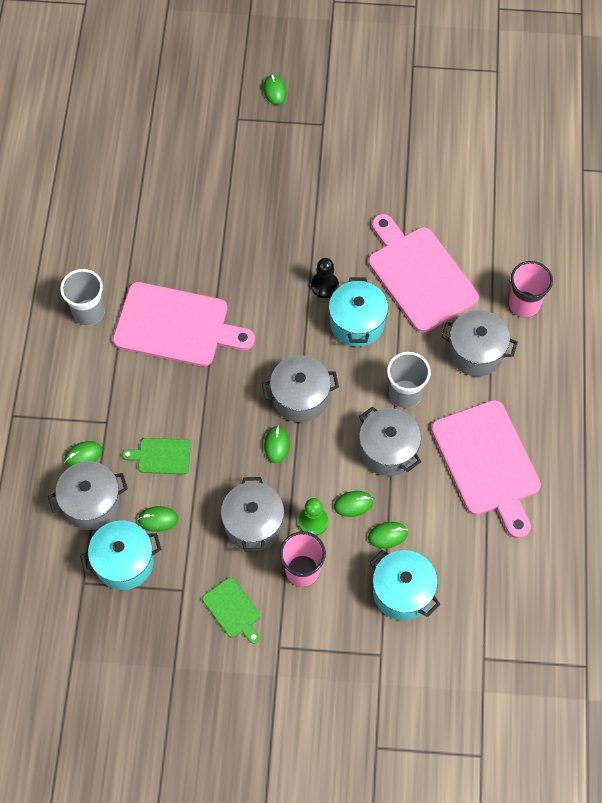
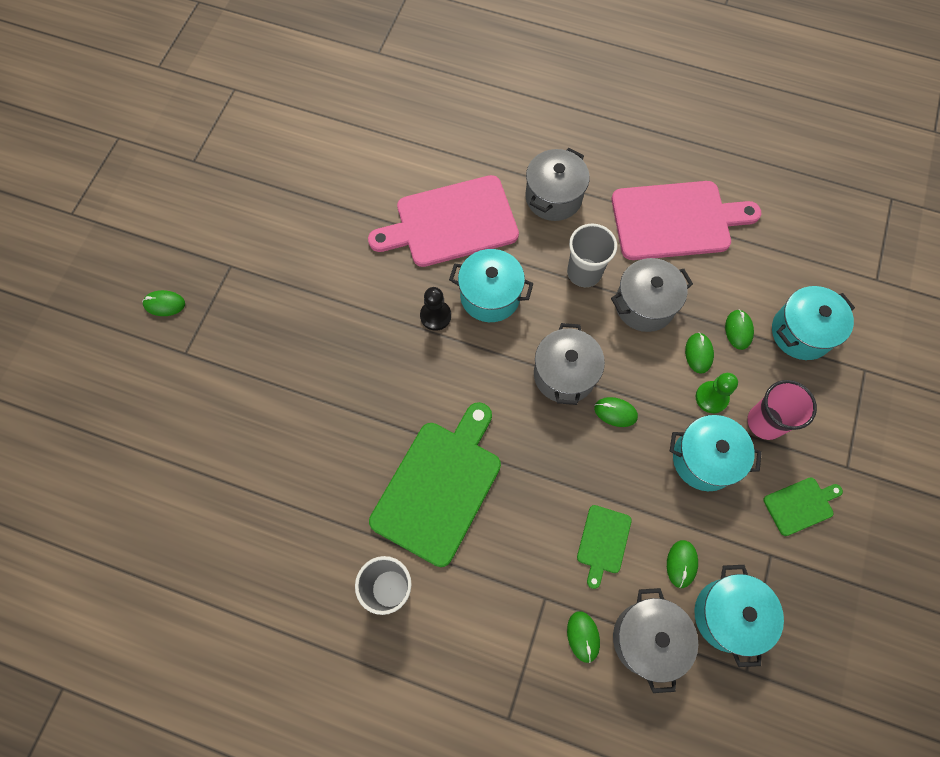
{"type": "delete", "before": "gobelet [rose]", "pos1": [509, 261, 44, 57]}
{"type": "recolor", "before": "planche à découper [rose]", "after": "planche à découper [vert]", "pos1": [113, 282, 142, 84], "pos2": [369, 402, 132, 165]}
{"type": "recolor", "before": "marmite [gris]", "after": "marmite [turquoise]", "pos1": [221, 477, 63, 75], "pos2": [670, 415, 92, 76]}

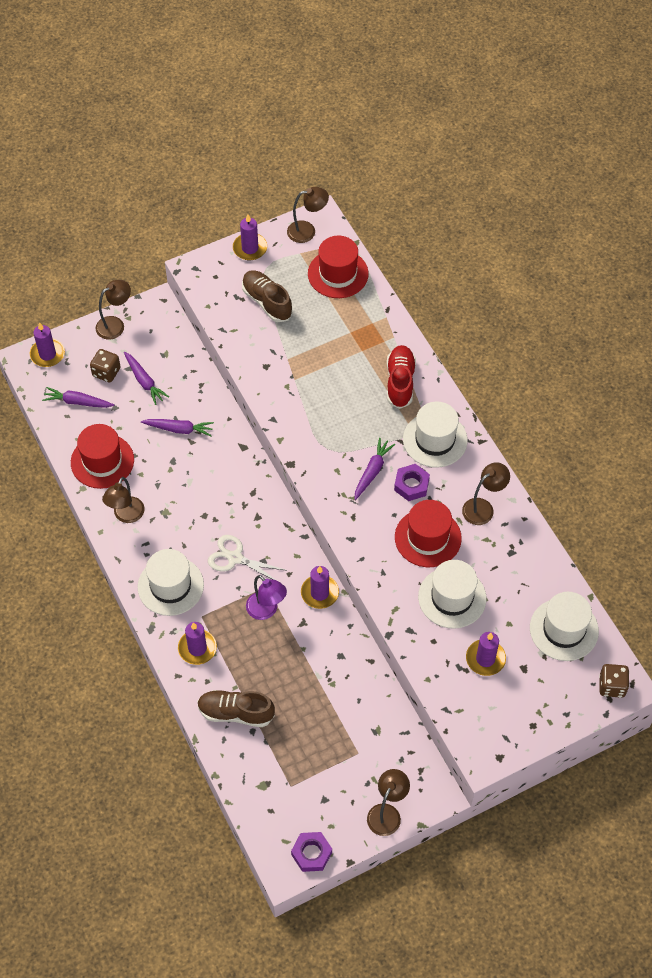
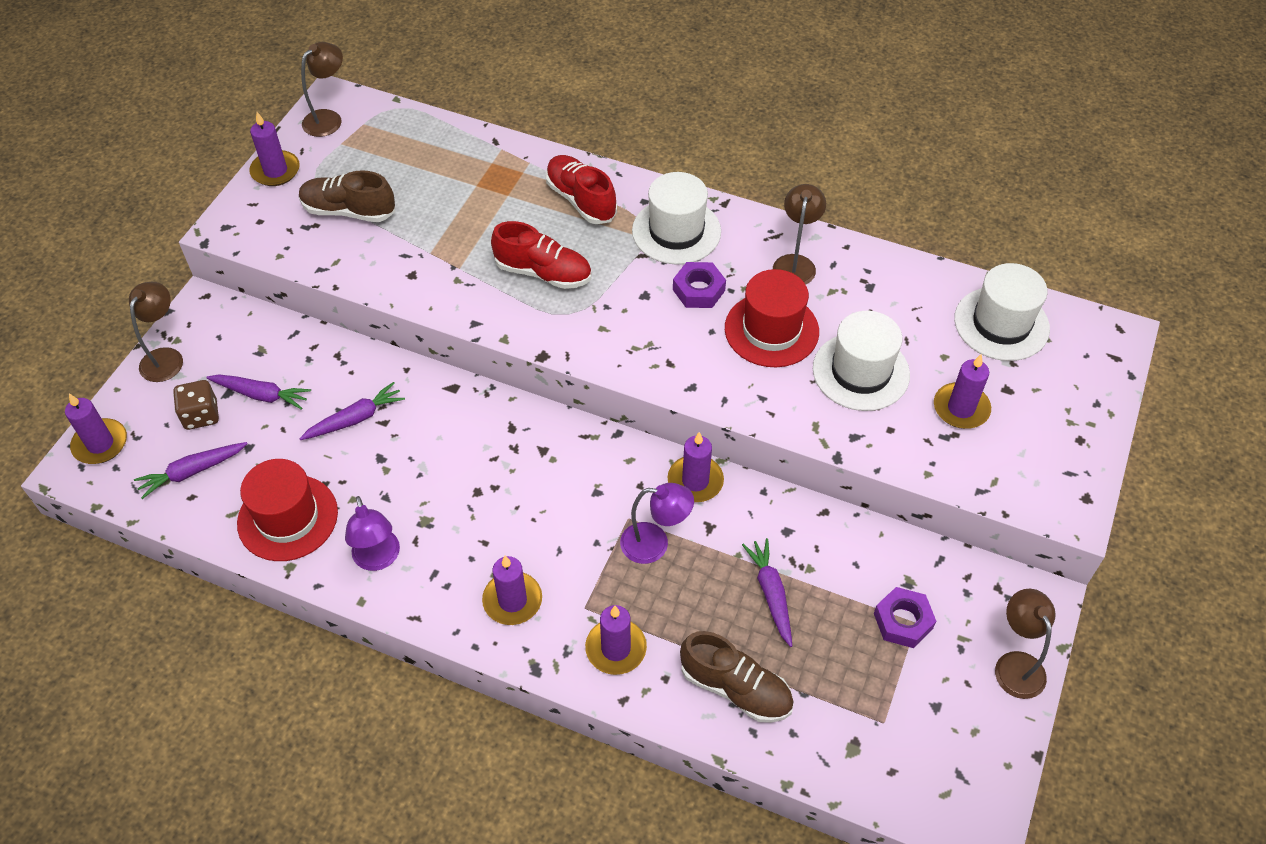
{"type": "delete", "before": "chapeau [rouge]", "pos1": [308, 236, 61, 62]}
{"type": "move", "before": "carotte [violet]", "pos1": [354, 438, 41, 62], "pos2": [742, 538, 50, 109]}
{"type": "recolor", "before": "lampe [marron]", "after": "lampe [violet]", "pos1": [102, 477, 42, 46], "pos2": [345, 496, 55, 75]}
{"type": "delete", "before": "ciseaux [blanc]", "pos1": [208, 535, 80, 45]}
{"type": "replace", "before": "chapeau [blanc]", "after": "bougie [violet]", "pos1": [138, 549, 66, 67], "pos2": [482, 556, 60, 69]}
{"type": "delete", "before": "dé [marron]", "pos1": [599, 664, 30, 34]}
{"type": "rotate", "before": "chaussure [marron]", "pos1": [197, 690, 78, 37], "pos2": [680, 631, 114, 92], "turn": -120}
{"type": "move", "before": "écrou [violet]", "pos1": [291, 832, 41, 40], "pos2": [874, 587, 62, 61]}
{"type": "insert", "after": "chaussure [rouge]", "pos2": [491, 221, 100, 68]}

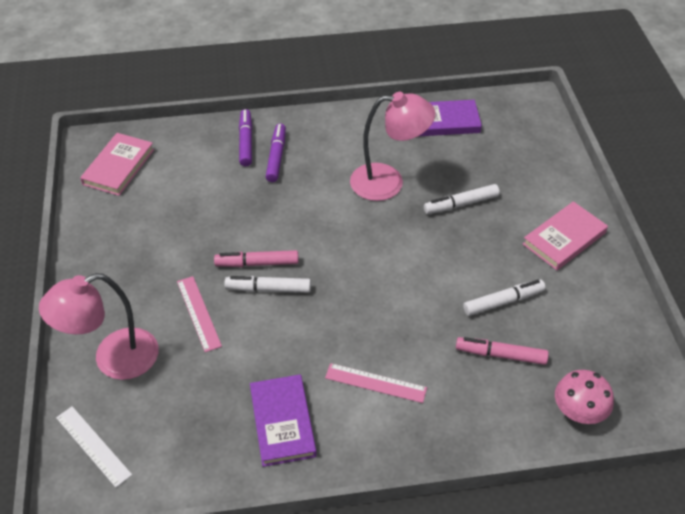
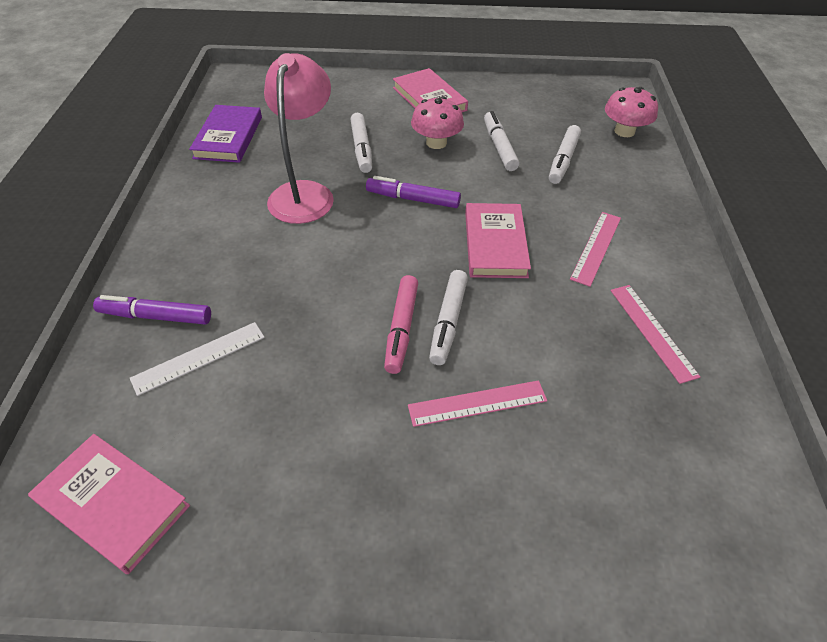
{"type": "move", "before": "feutre [violet]", "pos1": [266, 123, 20, 59], "pos2": [366, 176, 95, 32]}
{"type": "delete", "before": "lampe [rose]", "pos1": [39, 273, 120, 107]}
{"type": "recolor", "before": "feutre [rose]", "after": "feutre [blanc]", "pos1": [456, 337, 93, 28], "pos2": [549, 125, 32, 59]}
{"type": "replace", "before": "livre [violet]", "after": "règle [rose]", "pos1": [250, 375, 67, 92], "pos2": [610, 285, 90, 99]}
{"type": "move", "before": "règle [blanc]", "pos1": [56, 406, 76, 81], "pos2": [130, 322, 135, 74]}
{"type": "insert", "after": "champignon [rose]", "pos2": [411, 97, 53, 52]}
{"type": "insert", "after": "livre [rose]", "pos2": [465, 203, 66, 75]}

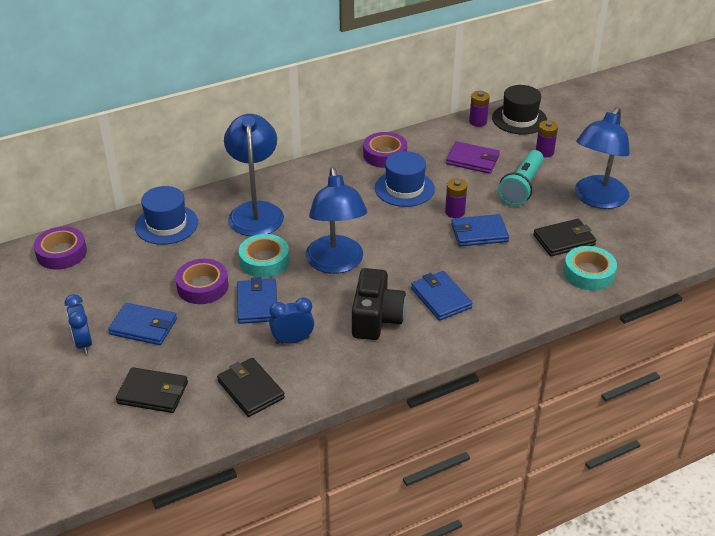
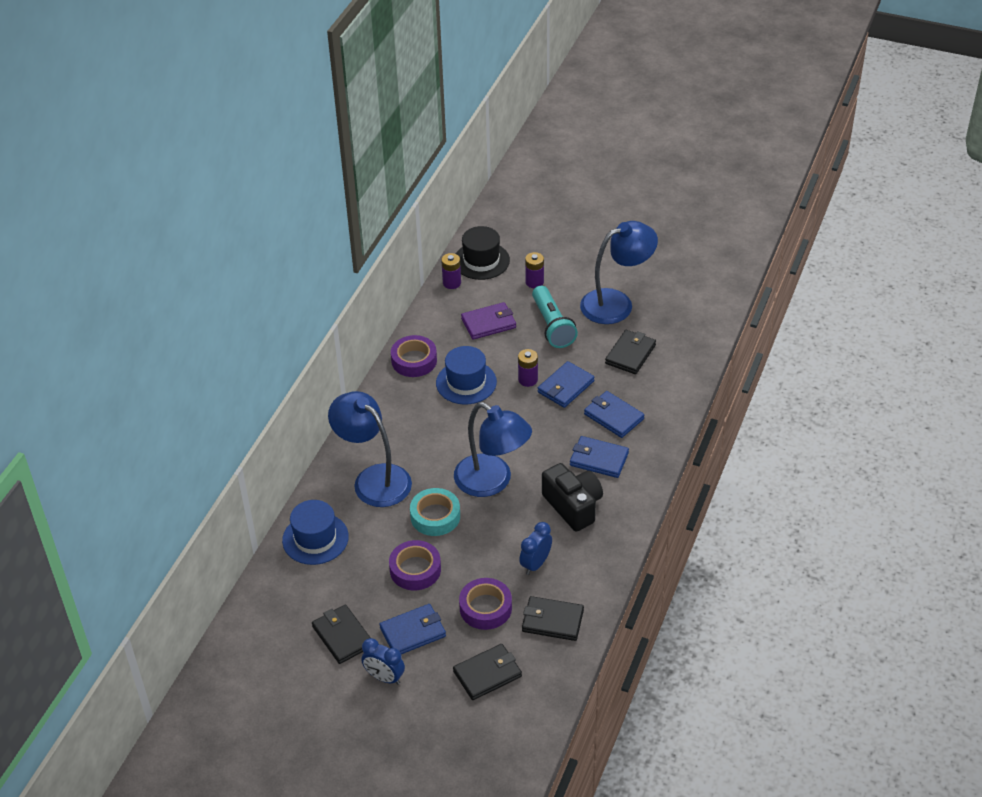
{"type": "rotate", "before": "lampe [bleu]", "pos1": [575, 107, 55, 102], "pos2": [580, 221, 78, 103], "turn": -105}
{"type": "move", "before": "ruban adhésif [violet]", "pos1": [34, 226, 53, 44], "pos2": [459, 578, 53, 52]}
{"type": "delete", "before": "ruban adhésif [turquoise]", "pos1": [564, 246, 53, 45]}
{"type": "move", "before": "portefeuille [bleu]", "pos1": [237, 277, 40, 47], "pos2": [584, 391, 60, 47]}
{"type": "insert", "after": "portefeuille [noir]", "pos2": [312, 605, 59, 59]}

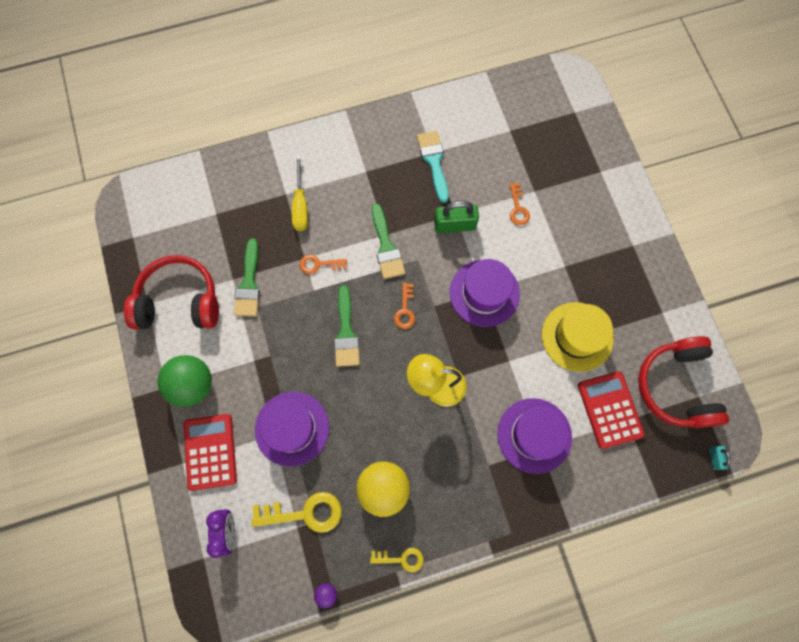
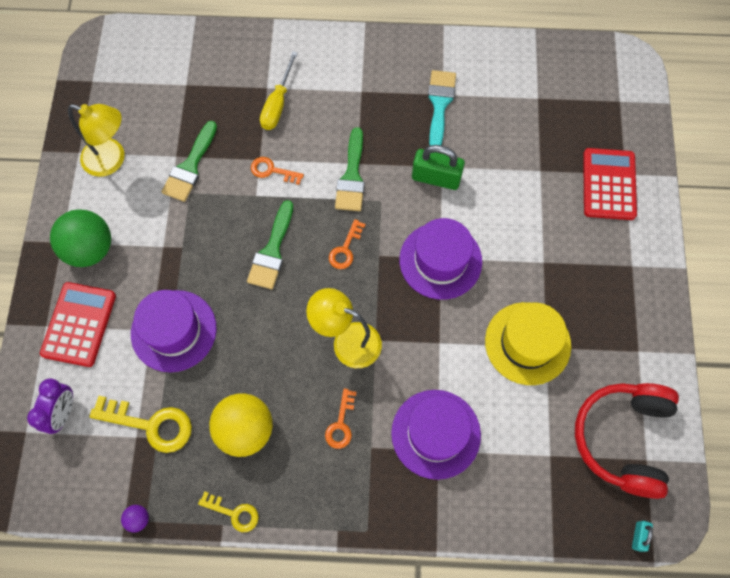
{"type": "move", "before": "clé [orange]", "pos1": [509, 183, 21, 42], "pos2": [325, 388, 31, 61]}
{"type": "replace", "before": "casque audio [rouge]", "after": "lampe [jaune]", "pos1": [124, 255, 95, 75], "pos2": [68, 104, 57, 73]}
{"type": "move", "before": "calculatrice [rouge]", "pos1": [578, 371, 67, 78], "pos2": [583, 148, 54, 72]}

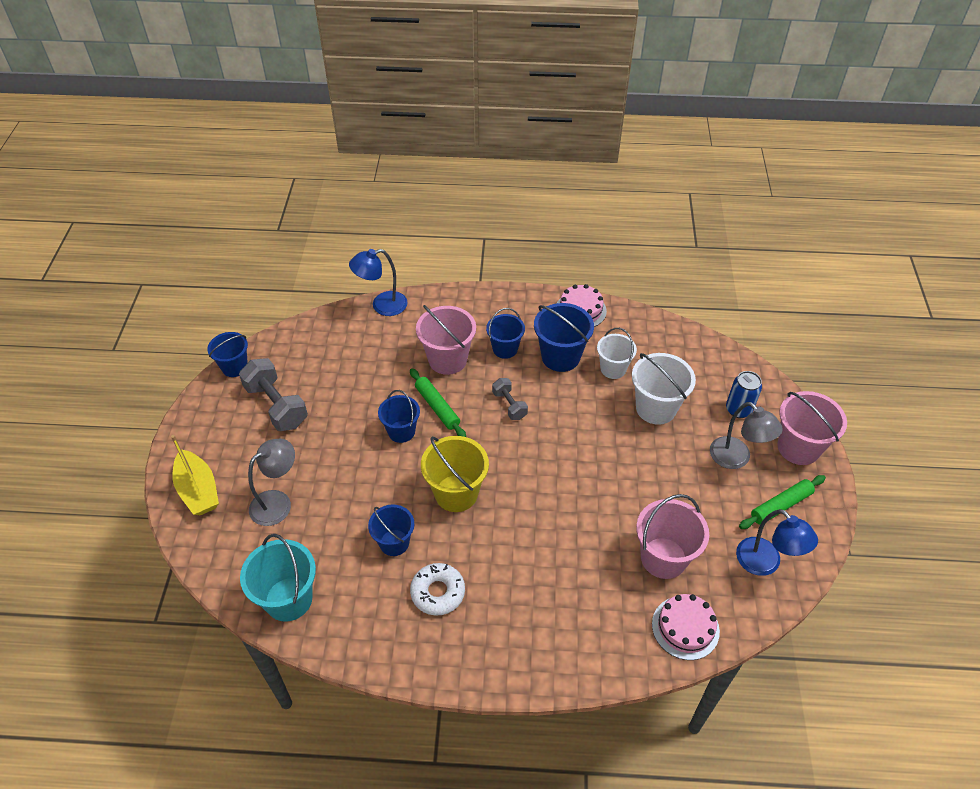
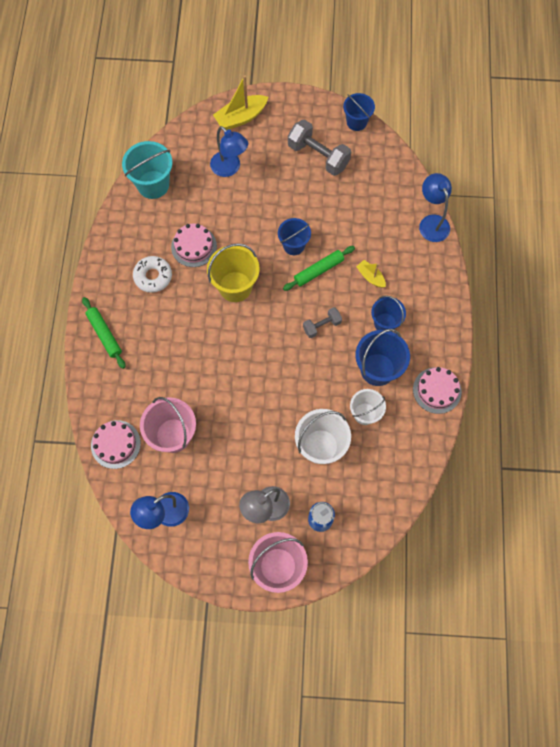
{"type": "replace", "before": "seau [rose]", "after": "bateau [jaune]", "pos1": [416, 305, 60, 70], "pos2": [356, 260, 30, 28]}
{"type": "rotate", "before": "haltère [gris]", "pos1": [239, 358, 69, 73], "pos2": [288, 119, 63, 57], "turn": 75}
{"type": "recolor", "before": "lampe [gris]", "after": "lampe [bleu]", "pos1": [248, 438, 47, 88], "pos2": [210, 126, 38, 51]}
{"type": "move", "before": "rouleau à pâtisserie [vert]", "pos1": [739, 475, 87, 54], "pos2": [82, 297, 43, 72]}
{"type": "replace", "before": "seau [bleu]", "after": "gâteau [rose]", "pos1": [368, 504, 46, 52], "pos2": [171, 224, 46, 43]}

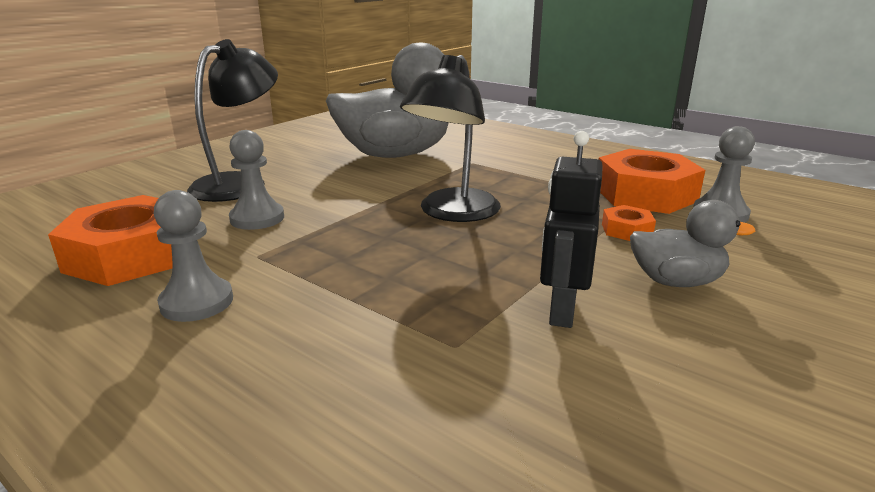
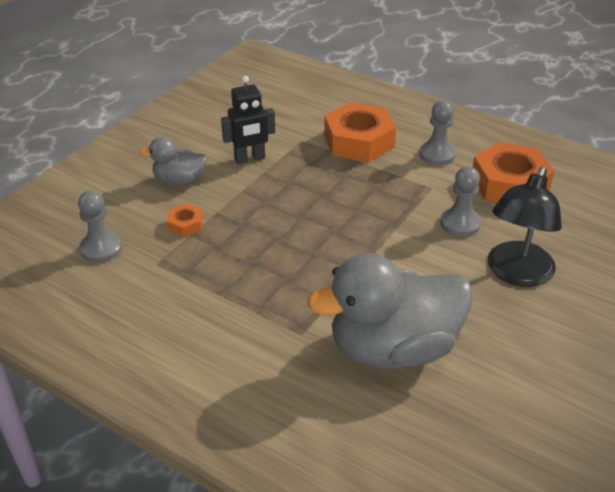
{"type": "delete", "before": "lampe [noir]", "pos1": [400, 55, 101, 167]}
{"type": "rotate", "before": "robot [noir]", "pos1": [540, 131, 63, 197], "pos2": [221, 76, 54, 88], "turn": 60}
{"type": "move", "before": "écrou [orange]", "pos1": [599, 149, 106, 65], "pos2": [324, 102, 72, 60]}

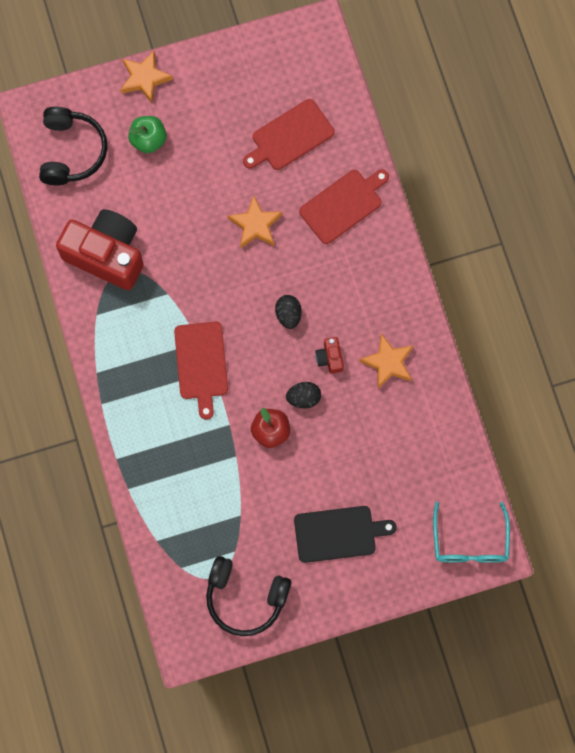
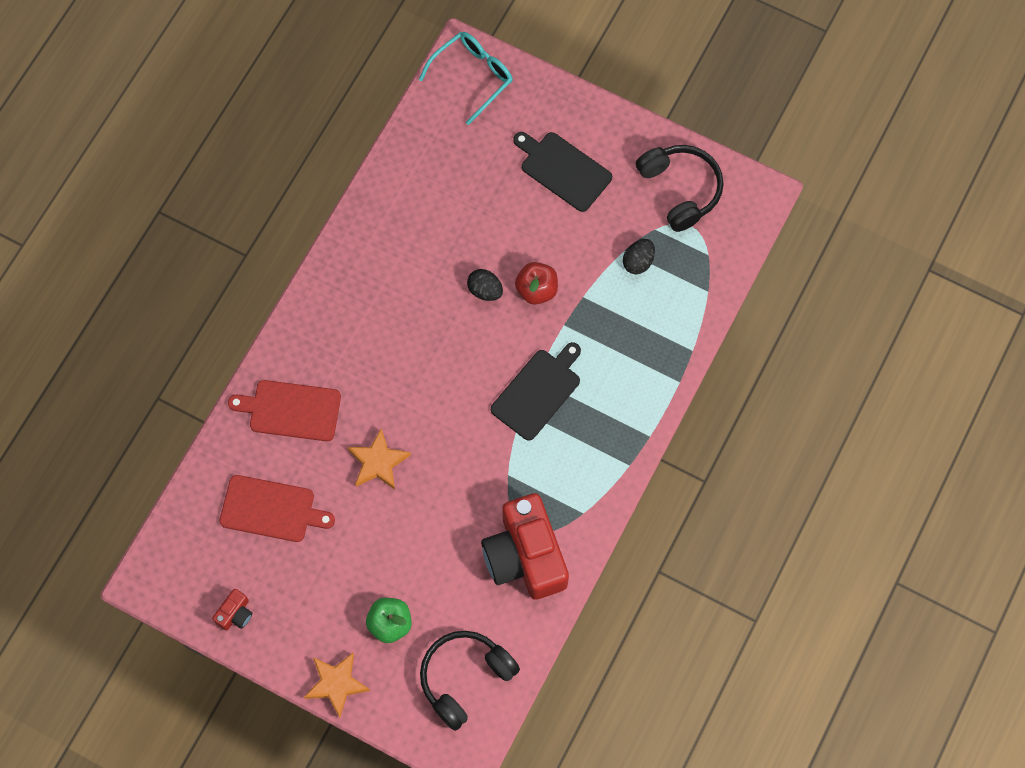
{"type": "move", "before": "œuf [noir]", "pos1": [275, 295, 27, 34], "pos2": [623, 239, 32, 35]}
{"type": "recolor", "before": "planche à découper [rouge]", "after": "planche à découper [noir]", "pos1": [174, 322, 54, 98], "pos2": [491, 342, 90, 99]}
{"type": "delete", "before": "étoile [orange]", "pos1": [359, 333, 54, 56]}
{"type": "move", "before": "appareil photo [rouge]", "pos1": [315, 337, 29, 37], "pos2": [212, 589, 40, 41]}

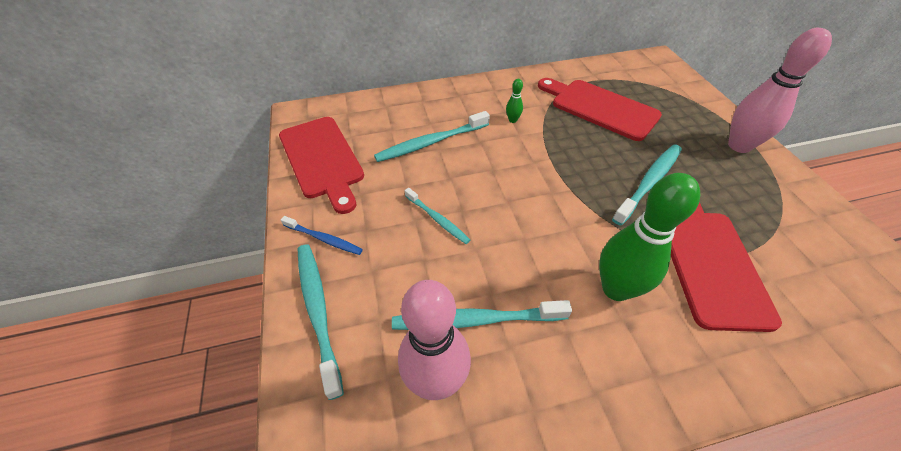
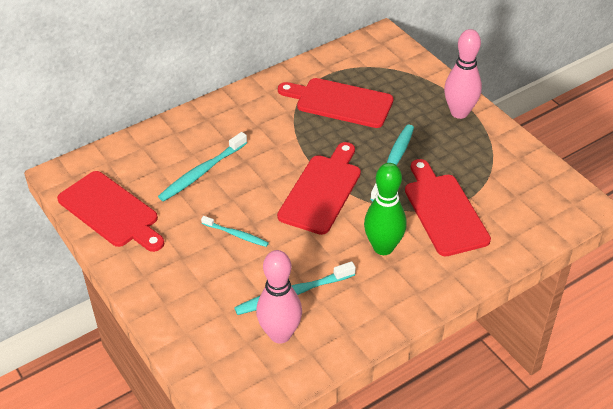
{"type": "delete", "before": "quille [vert]", "pos1": [506, 79, 17, 44]}
{"type": "delete", "before": "brosse à dents [bleu]", "pos1": [281, 216, 82, 39]}
{"type": "delete", "before": "brosse à dents [turquoise]", "pos1": [298, 244, 46, 156]}
{"type": "insert", "after": "planche à découper [rouge]", "pos2": [277, 142, 84, 93]}

